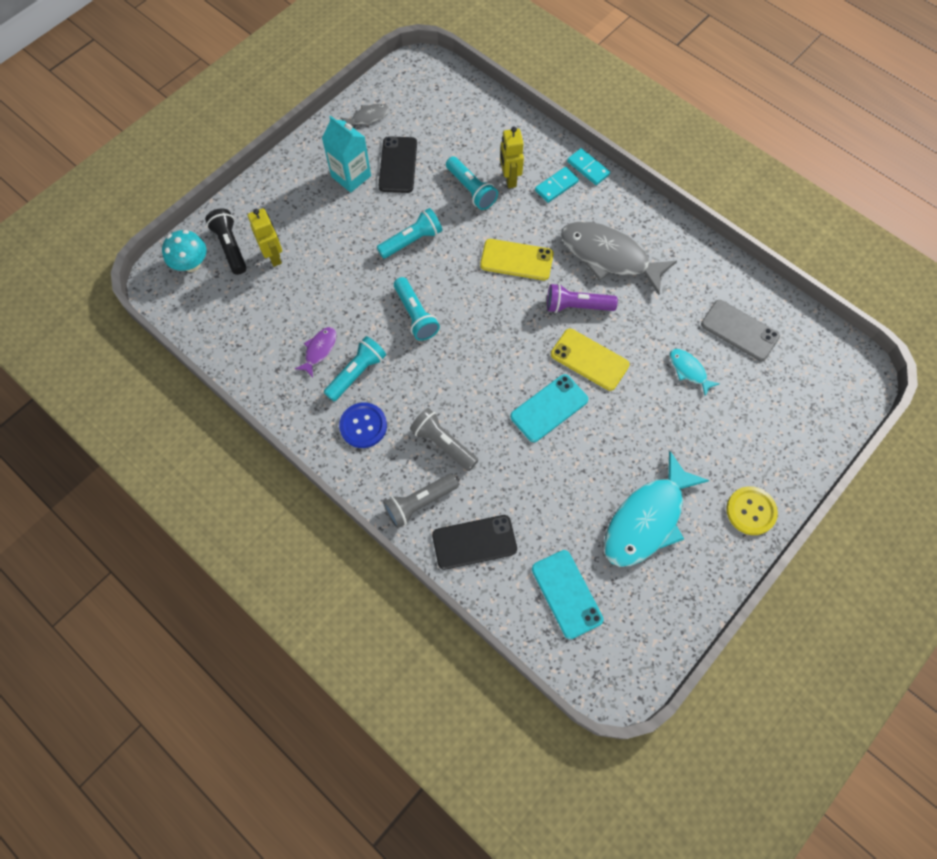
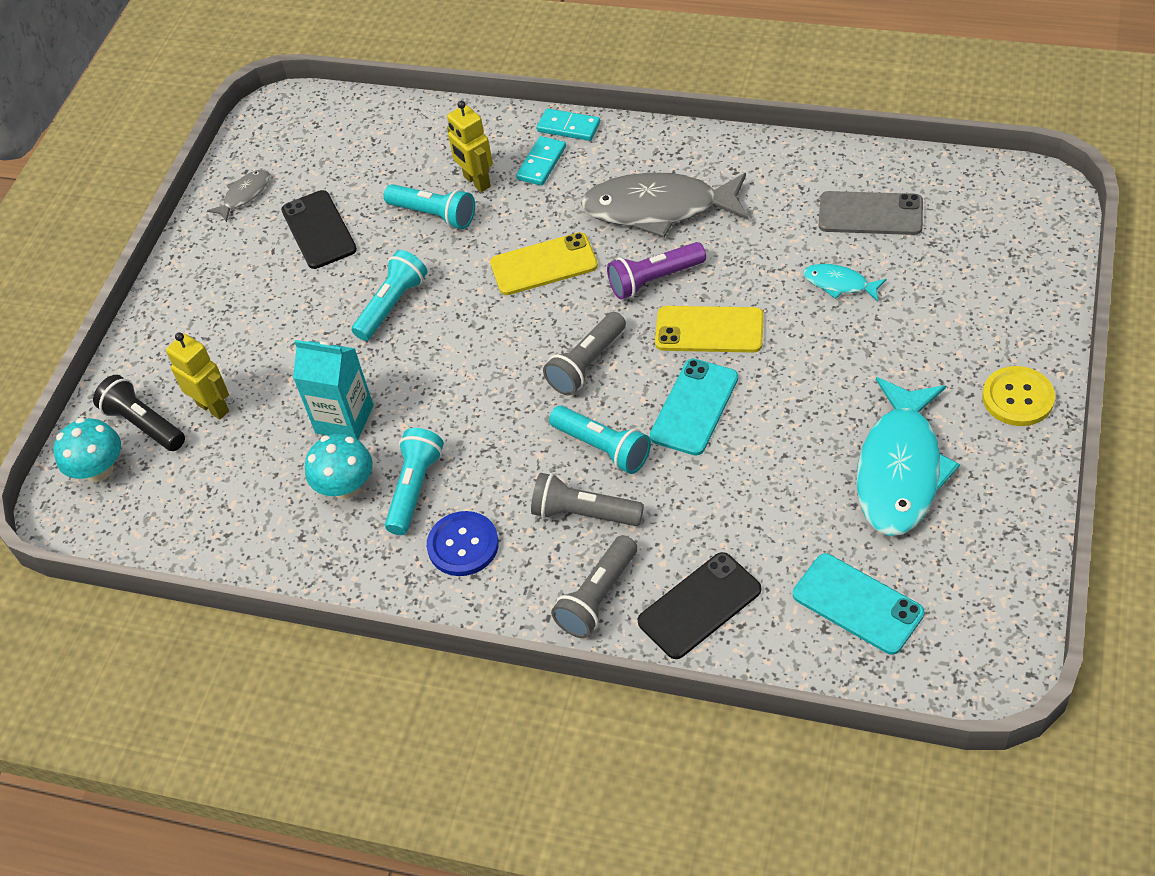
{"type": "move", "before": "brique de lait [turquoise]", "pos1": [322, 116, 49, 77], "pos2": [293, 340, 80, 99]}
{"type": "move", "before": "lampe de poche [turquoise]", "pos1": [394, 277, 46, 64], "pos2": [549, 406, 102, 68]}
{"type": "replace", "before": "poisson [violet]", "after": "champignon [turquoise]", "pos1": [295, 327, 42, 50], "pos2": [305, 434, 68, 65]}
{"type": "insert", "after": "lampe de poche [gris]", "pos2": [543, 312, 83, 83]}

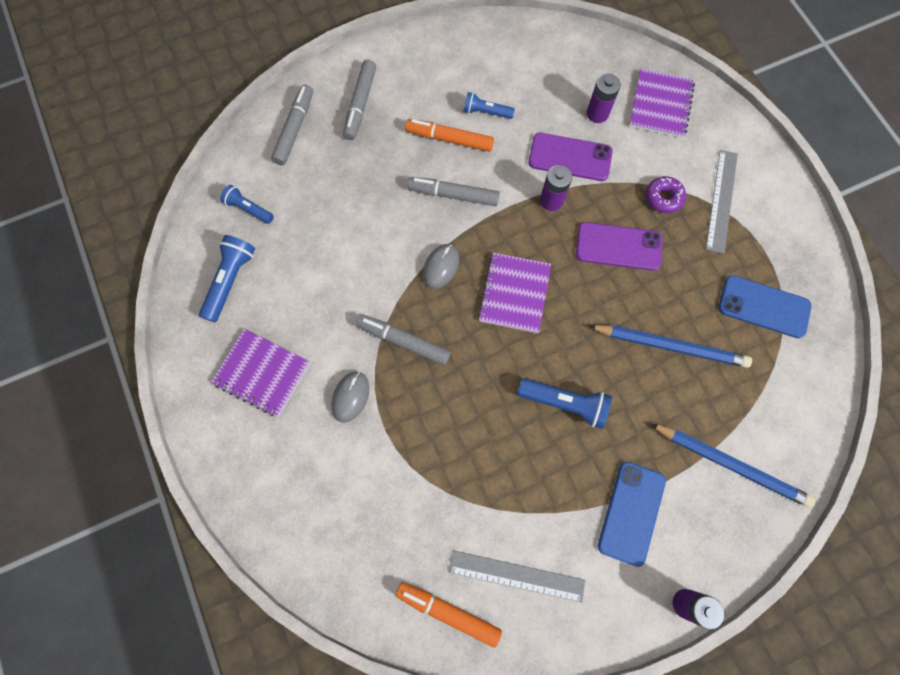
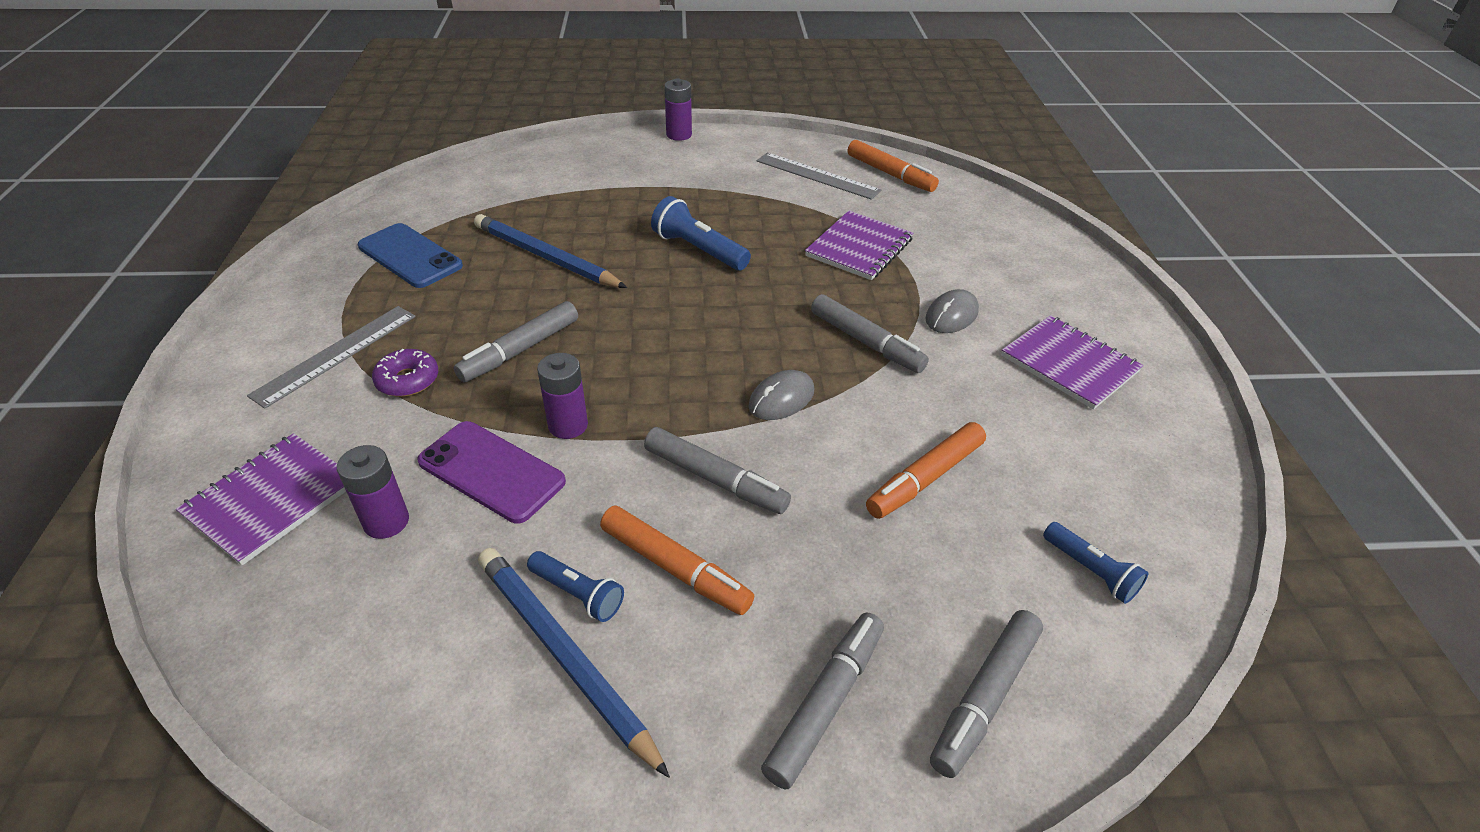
{"type": "replace", "before": "téléphone [violet]", "after": "feutre [gris]", "pos1": [576, 222, 87, 49], "pos2": [454, 301, 124, 81]}
{"type": "delete", "before": "lampe de poche [bleu]", "pos1": [199, 235, 56, 87]}
{"type": "move", "before": "carnet [violet]", "pos1": [478, 253, 73, 80], "pos2": [805, 211, 108, 69]}
{"type": "move", "before": "crayon [bleu]", "pos1": [650, 423, 166, 85], "pos2": [478, 548, 192, 230]}
{"type": "delete", "before": "téléphone [bleu]", "pos1": [598, 462, 68, 105]}
{"type": "insert", "after": "feutre [orange]", "pos2": [866, 422, 120, 97]}

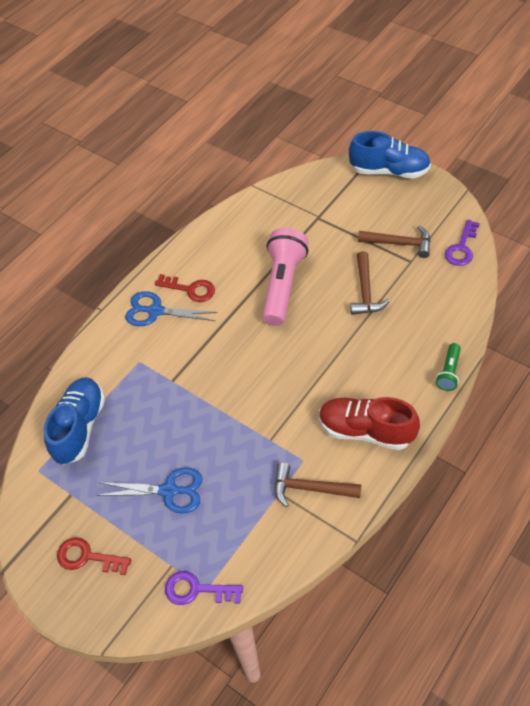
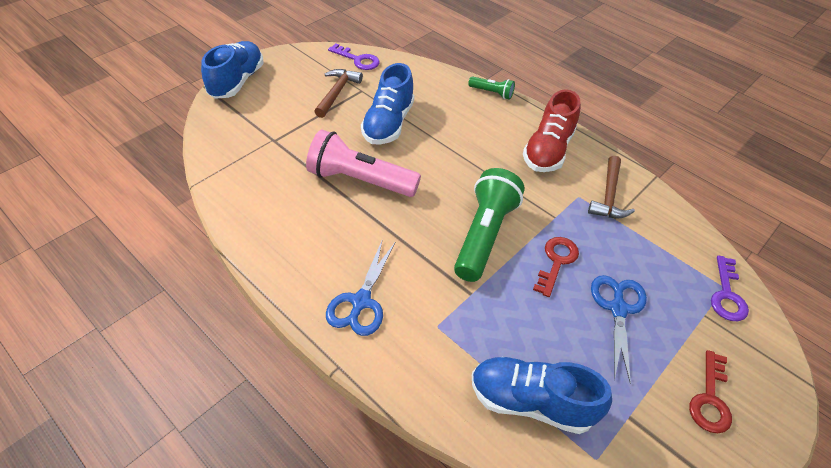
{"type": "replace", "before": "marteau [marron]", "after": "chaussure [bleu]", "pos1": [351, 251, 39, 64], "pos2": [361, 63, 53, 81]}
{"type": "move", "before": "clé [rouge]", "pos1": [155, 274, 60, 28], "pos2": [533, 237, 46, 60]}
{"type": "insert", "after": "lampe de poche [vert]", "pos2": [454, 168, 71, 114]}

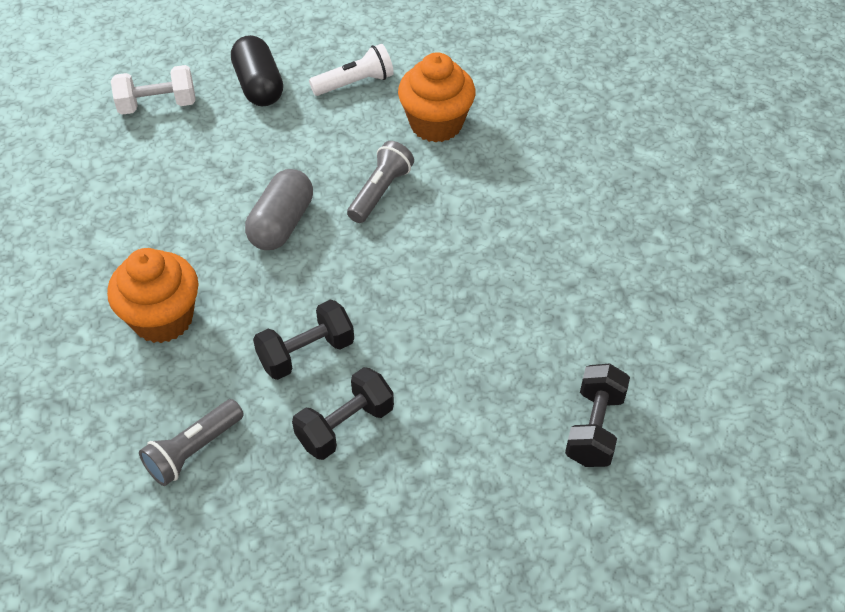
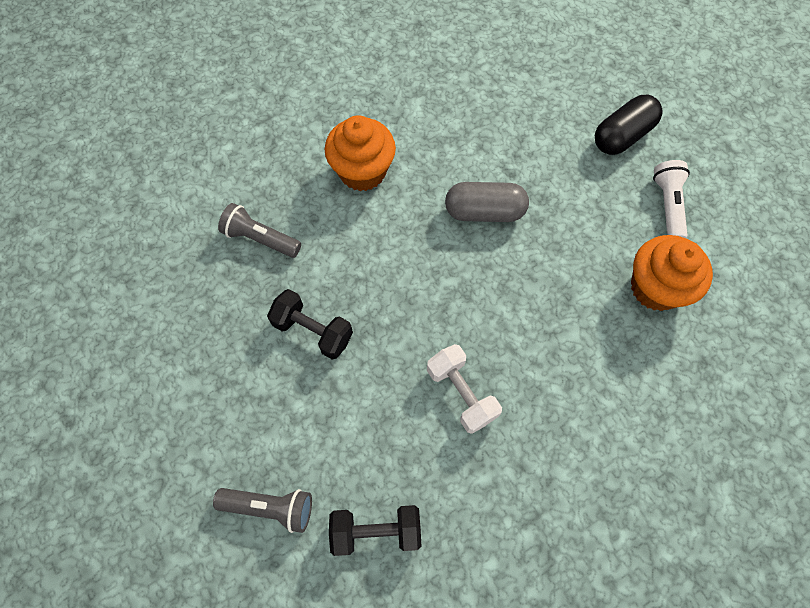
{"type": "rotate", "before": "lampe de poche [blanc]", "pos1": [309, 44, 85, 52], "pos2": [653, 160, 37, 78], "turn": -135}
{"type": "move", "before": "haltère [blanc]", "pos1": [111, 65, 84, 50], "pos2": [427, 344, 75, 90]}
{"type": "move", "before": "lampe de poche [gris]", "pos1": [347, 141, 67, 82], "pos2": [213, 488, 99, 45]}
{"type": "delete", "before": "haltère [noir]", "pos1": [253, 299, 101, 81]}

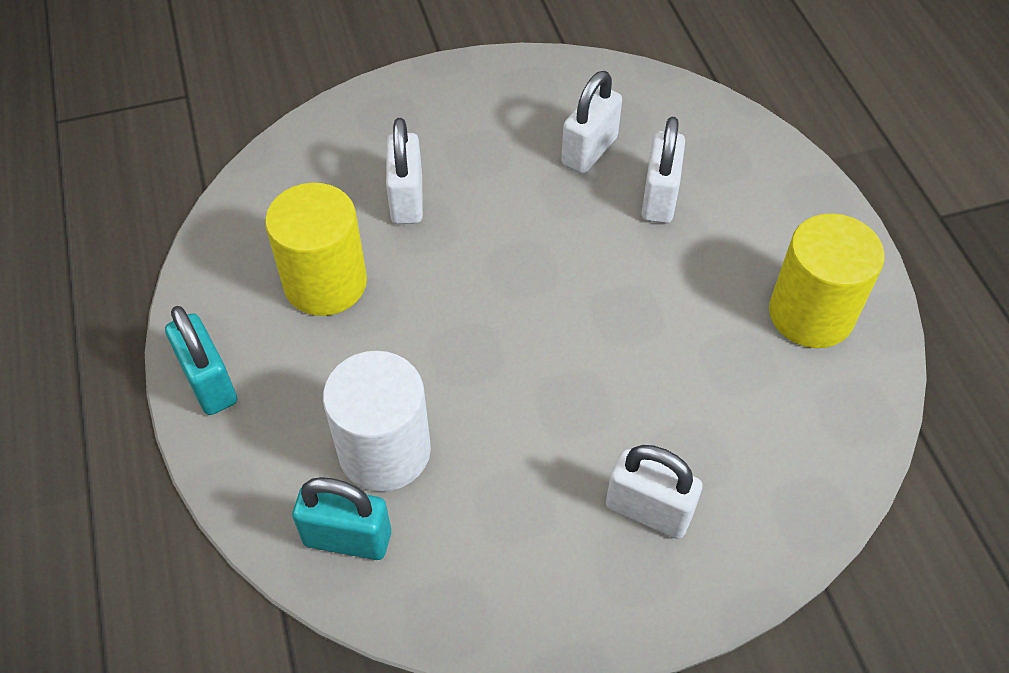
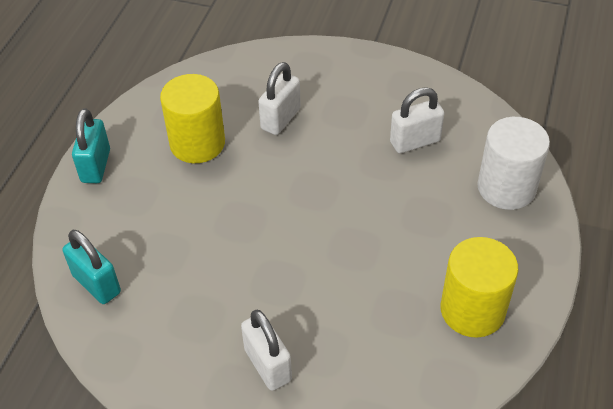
{"type": "delete", "before": "cadenas [blanc]", "pos1": [641, 117, 44, 106]}
{"type": "move", "before": "cylindre [blanc]", "pos1": [323, 351, 108, 141], "pos2": [477, 117, 73, 93]}

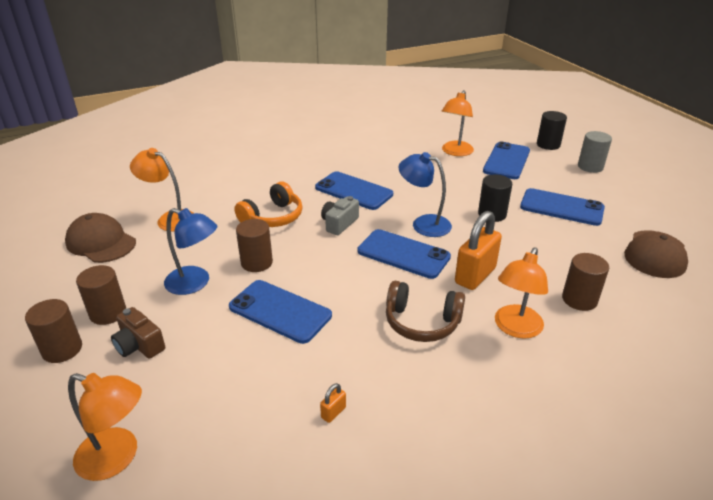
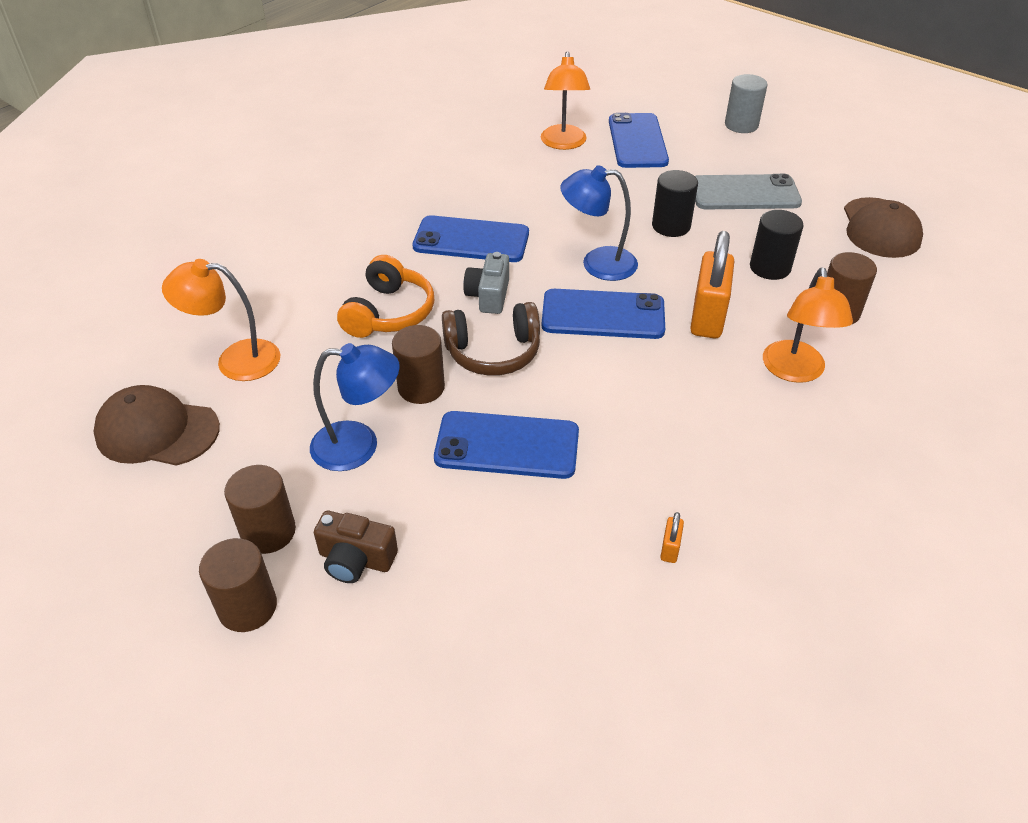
{"type": "move", "before": "cylindre [noir]", "pos1": [537, 111, 30, 39], "pos2": [750, 210, 53, 70]}
{"type": "recolor", "before": "téléphone [bleu]", "after": "téléphone [gris]", "pos1": [520, 188, 85, 38], "pos2": [695, 174, 107, 35]}
{"type": "move", "before": "casque audio [marron]", "pos1": [386, 281, 79, 61], "pos2": [442, 302, 98, 74]}
{"type": "delete", "before": "lampe [orange]", "pos1": [68, 373, 74, 108]}

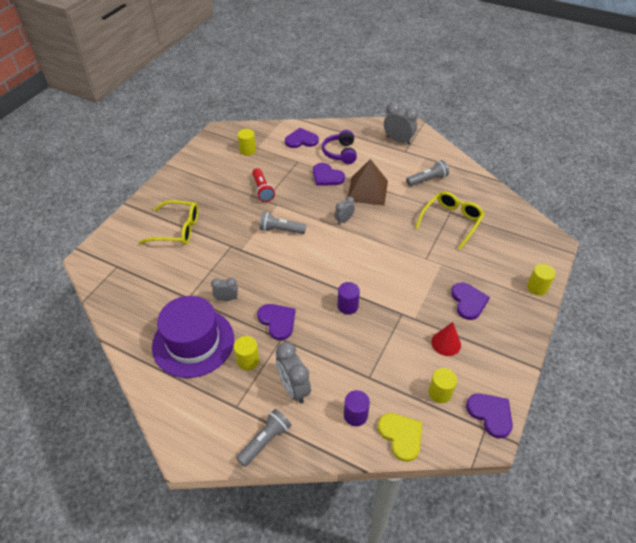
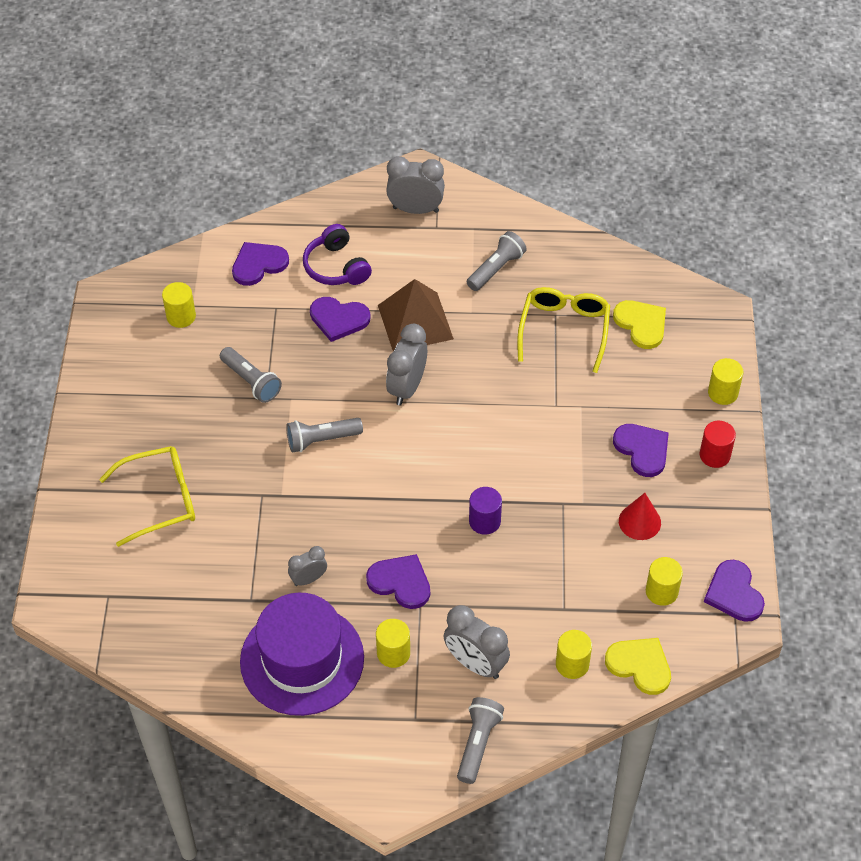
{"type": "recolor", "before": "lampe de poche [rouge]", "after": "lampe de poche [gris]", "pos1": [252, 168, 23, 34], "pos2": [220, 347, 62, 56]}
{"type": "resize", "before": "réveil [gris]", "pos1": [334, 196, 21, 29], "pos2": [386, 324, 41, 81], "scale": 1.69}
{"type": "recolor", "before": "cylindre [violet]", "after": "cylindre [jaune]", "pos1": [344, 390, 26, 36], "pos2": [556, 630, 36, 49]}
{"type": "rotate", "before": "cœur [violet]", "pos1": [466, 393, 47, 46], "pos2": [704, 560, 61, 62], "turn": -135}
{"type": "insert", "after": "cœur [jaune]", "pos2": [613, 300, 53, 49]}
{"type": "insert", "after": "cylindre [rouge]", "pos2": [700, 421, 36, 47]}

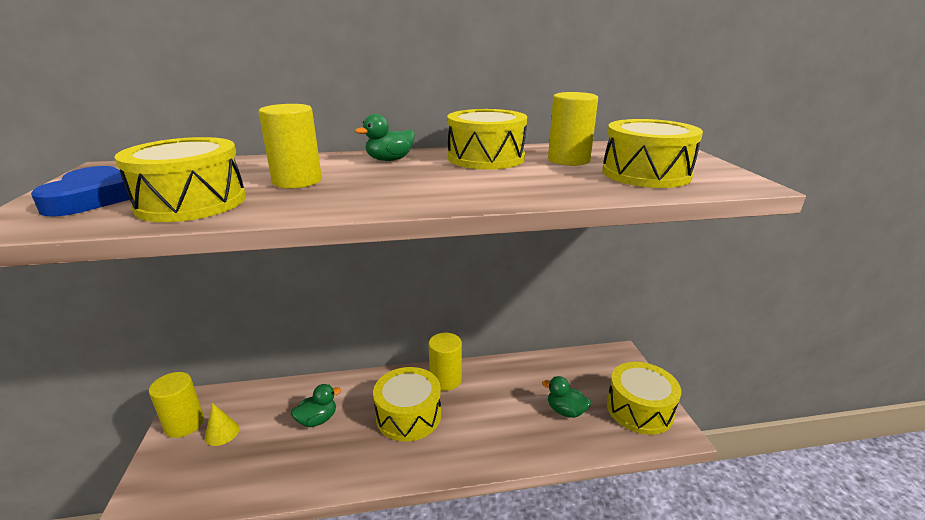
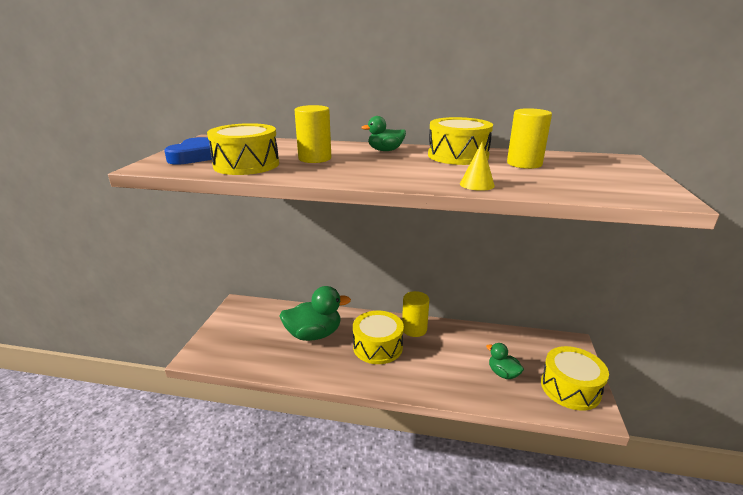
{"type": "delete", "before": "tambour [jaune]", "pos1": [602, 119, 101, 69]}
{"type": "delete", "before": "cylindre [jaune]", "pos1": [149, 372, 55, 66]}
{"type": "resize", "before": "canard [vert]", "pos1": [291, 384, 50, 43], "pos2": [279, 286, 72, 55], "scale": 1.88}
{"type": "move", "before": "cône [jaune]", "pos1": [205, 403, 34, 43], "pos2": [460, 142, 35, 49]}

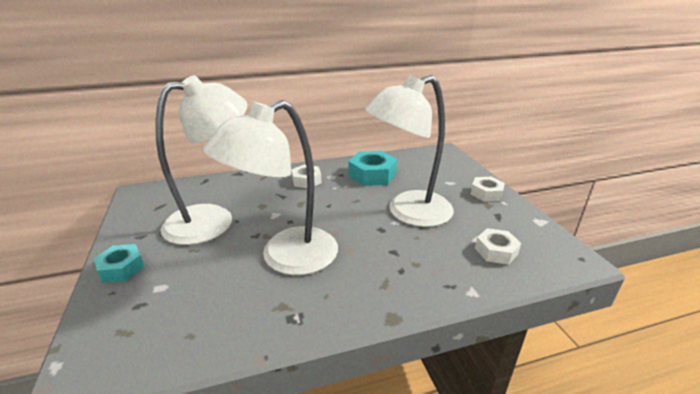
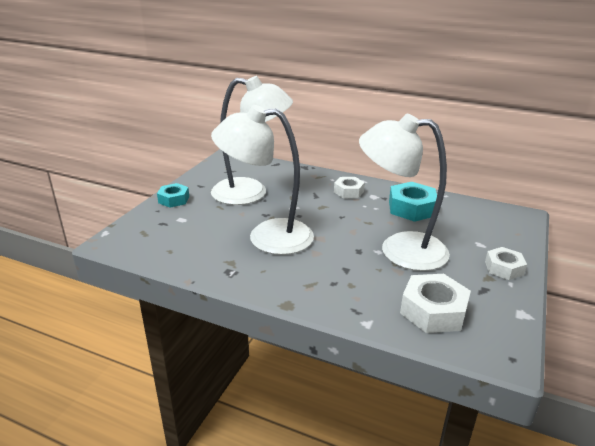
{"type": "resize", "before": "écrou [blanc]", "pos1": [475, 228, 46, 37], "pos2": [400, 274, 71, 59], "scale": 1.59}

